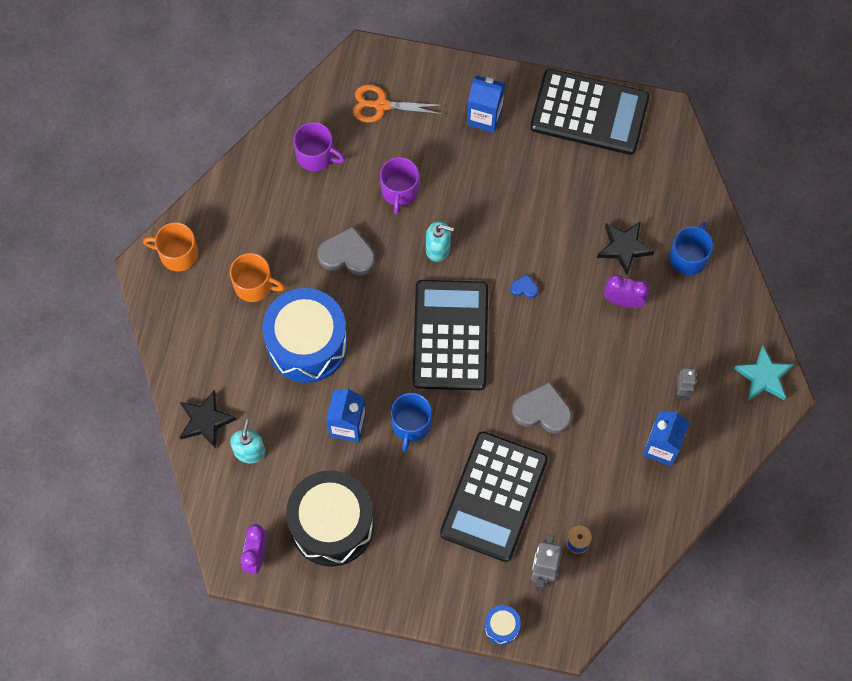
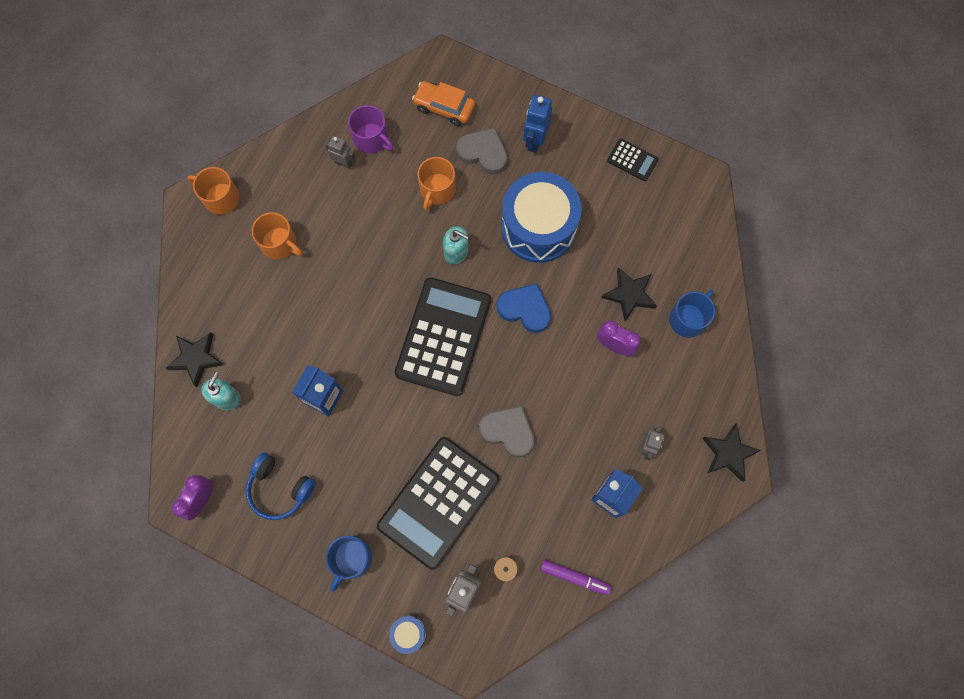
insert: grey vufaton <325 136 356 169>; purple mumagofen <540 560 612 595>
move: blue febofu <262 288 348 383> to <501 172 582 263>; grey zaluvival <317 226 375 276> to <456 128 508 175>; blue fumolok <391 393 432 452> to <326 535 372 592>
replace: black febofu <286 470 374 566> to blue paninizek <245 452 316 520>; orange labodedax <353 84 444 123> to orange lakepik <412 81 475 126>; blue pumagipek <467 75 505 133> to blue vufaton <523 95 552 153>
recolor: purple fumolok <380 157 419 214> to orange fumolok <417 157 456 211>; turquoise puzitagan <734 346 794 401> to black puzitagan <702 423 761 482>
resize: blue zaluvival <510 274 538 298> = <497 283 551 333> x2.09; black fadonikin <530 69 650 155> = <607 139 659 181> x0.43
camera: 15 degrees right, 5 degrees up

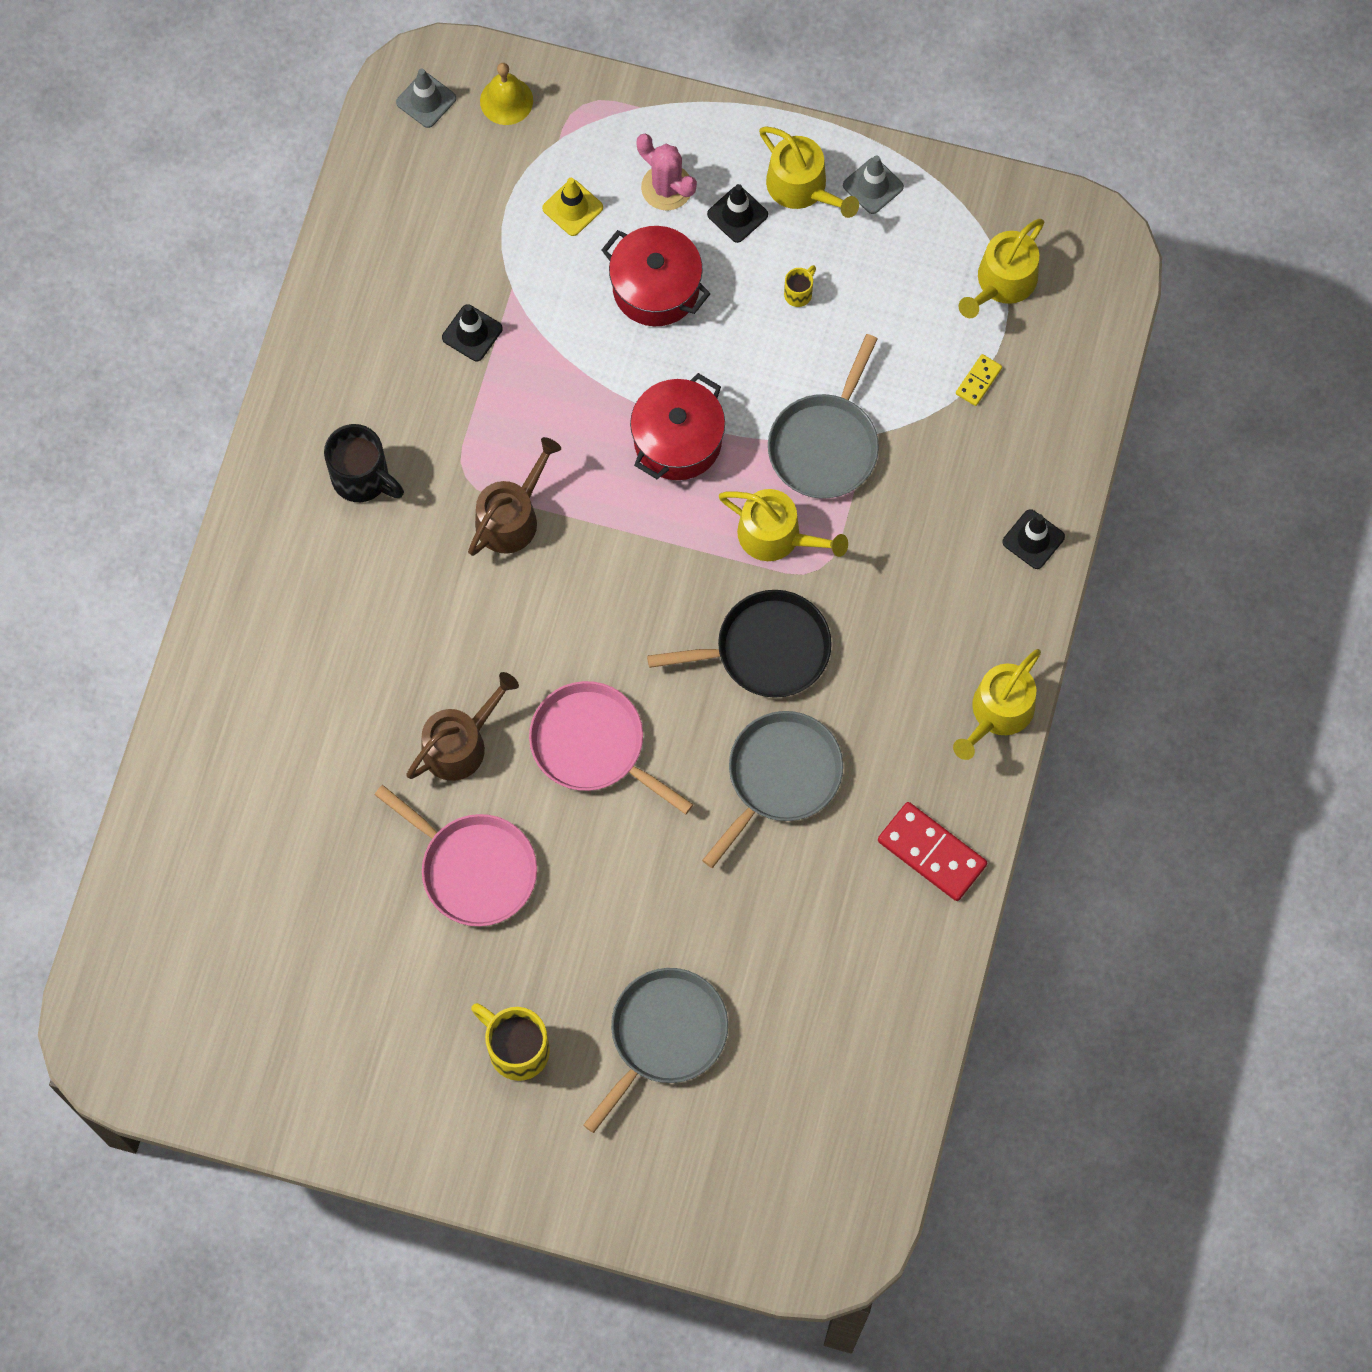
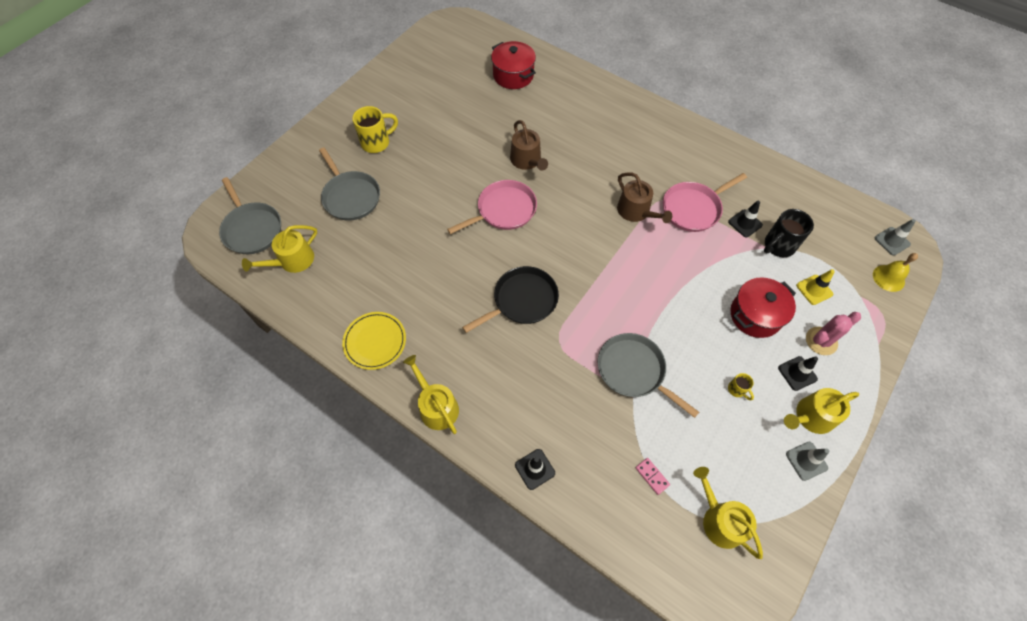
move: black fumolok <324 424 404 502> to <764 209 814 257>; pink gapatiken <374 785 537 926> to <663 173 747 232>; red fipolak <630 373 725 480> to <491 41 536 89>; grey gapatiken <702 711 843 868> to <219 177 281 254>; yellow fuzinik <719 489 848 561> to <242 225 317 273>
replace: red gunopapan <878 802 987 901> to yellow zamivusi <342 312 406 370>
recolor: yellow gunopapan <956 354 1002 406> to pink gunopapan <635 458 670 495>
rotate: black gapatiken <647 590 832 698> = <462 266 559 333> 135 degrees counterclockwise
camera: 110 degrees right, 10 degrees down

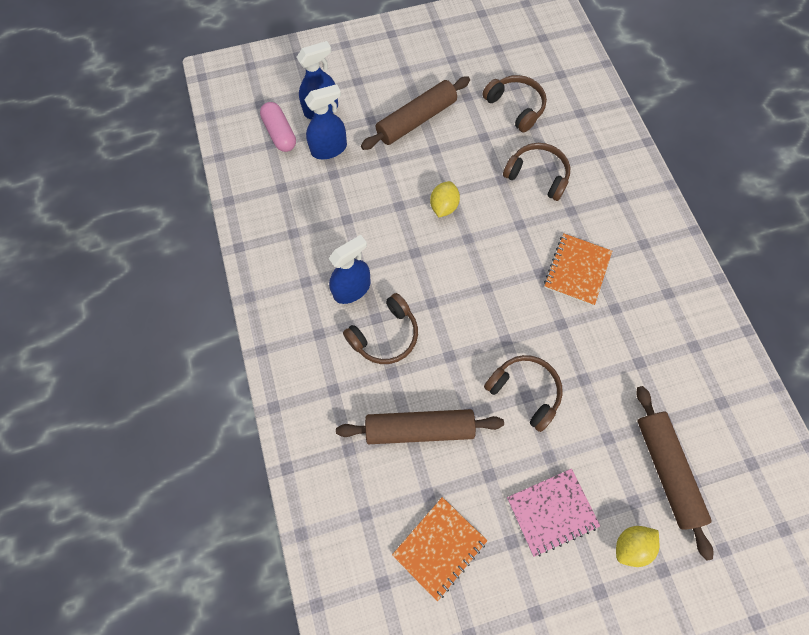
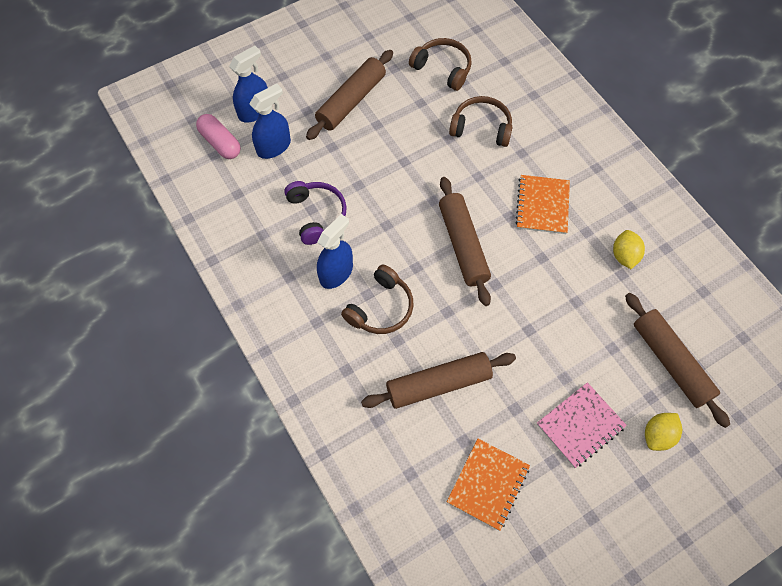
delete: brown paninizek <484 355 563 432>
insert: purple paninizek <284 181 347 245>; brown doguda <439 177 491 306>
move: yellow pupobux <430 181 460 217> to <613 230 645 269>
camera: 15 degrees left, 5 degrees down

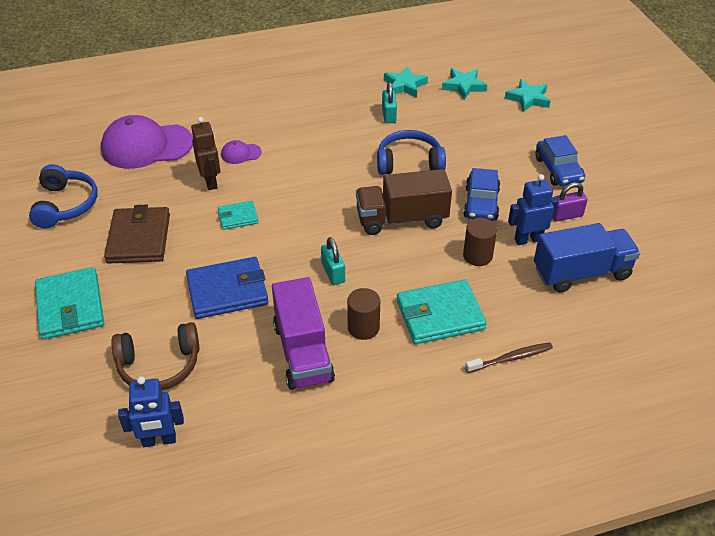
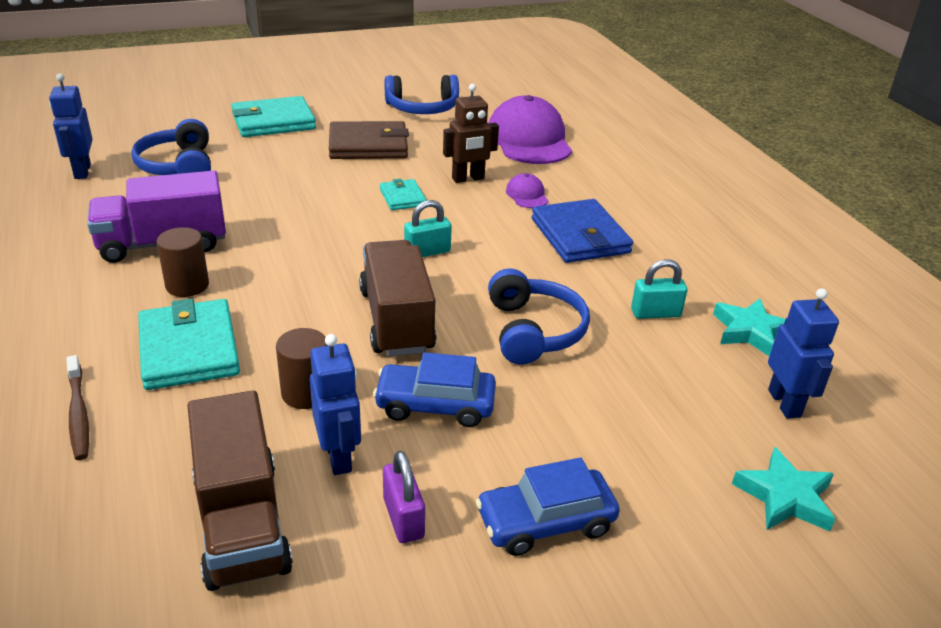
move: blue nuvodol <186 257 269 319> to <532 199 633 263>; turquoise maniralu <321 237 345 285> to <404 200 452 257>
replace: turquoise puzitagan <442 68 487 100> to blue vufaton <768 288 839 419>
recolor: brown paninizek <111 322 199 390> to blue paninizek <131 119 211 175>; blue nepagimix <534 223 640 293> to brown nepagimix <188 390 293 591>
camera: 85 degrees right, 10 degrees down

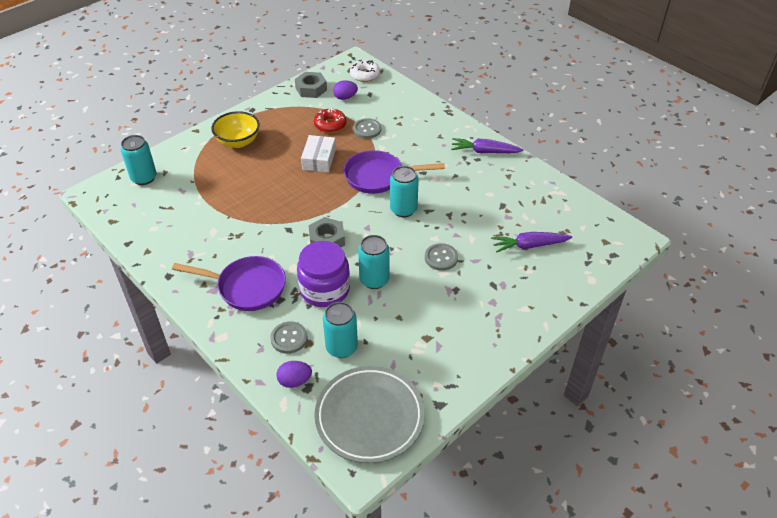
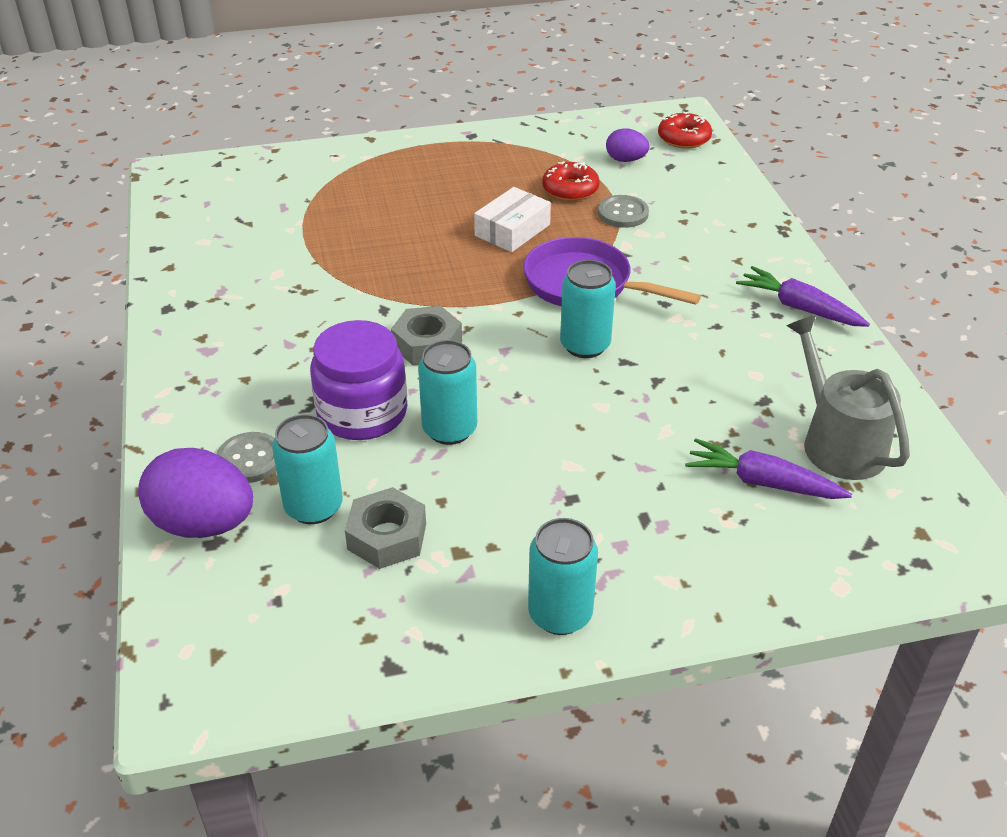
delete: purple gapatiken <172 256 286 311>; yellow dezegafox <211 111 260 148>; grey zamivusi <314 366 425 463>; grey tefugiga <425 243 458 271>
insert: grey fuzinik <787 315 910 480>
move: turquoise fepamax <121 135 157 185> to <528 518 598 635>; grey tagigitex <295 72 327 98> to <345 487 426 569>
recolor: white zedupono <350 60 380 82> to red zedupono <658 111 712 149>
resize: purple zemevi <276 361 312 388> = <138 448 253 538> x1.85
camera: 30 degrees right, 5 degrees down

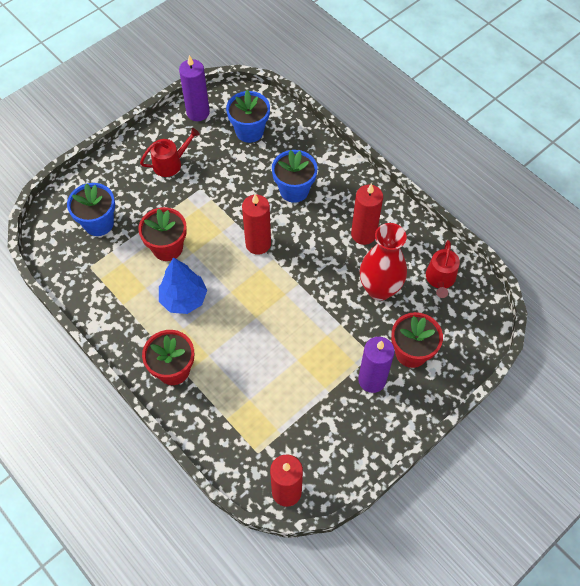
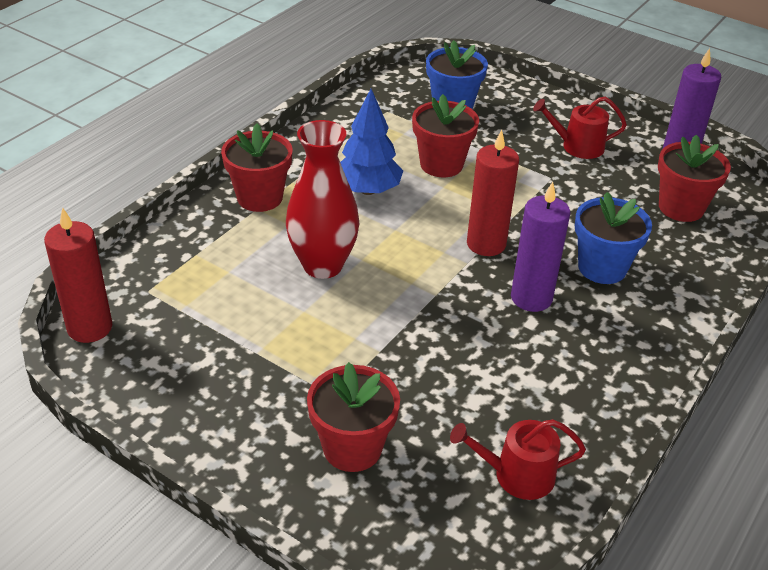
delete: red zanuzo <351 183 383 245>
move: purple zanuzo <358 337 395 393> to <511 182 570 312>; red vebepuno <360 223 407 301> to <286 120 359 279>
recolor: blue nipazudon <226 90 270 143> to red nipazudon <658 135 731 222>
rotate: red fuzinik <140 128 200 177> = <533 97 627 159> 135 degrees clockwise
camera: 75 degrees right, 20 degrees down

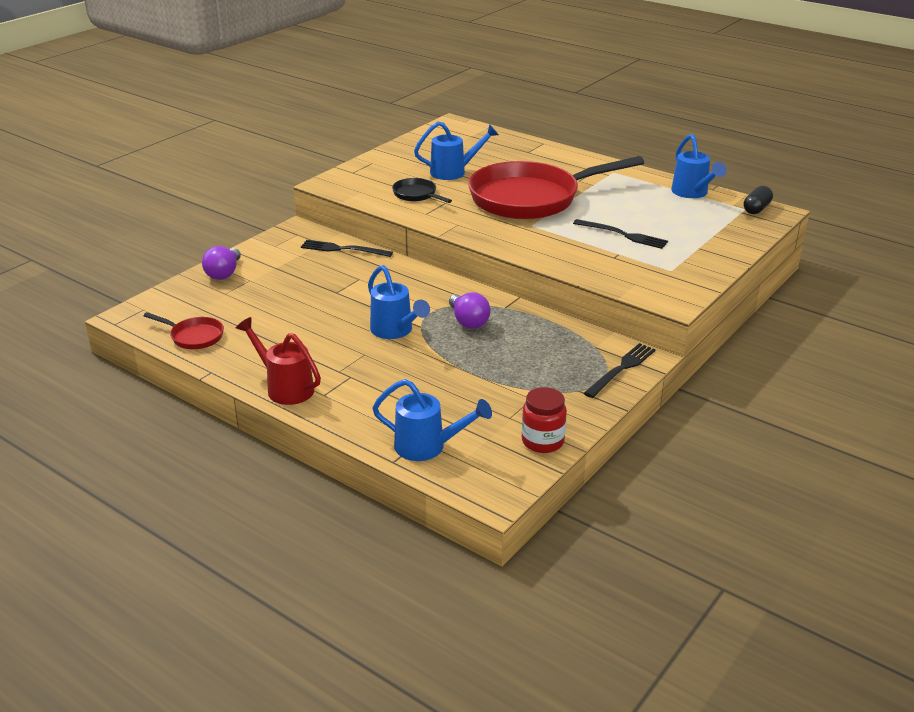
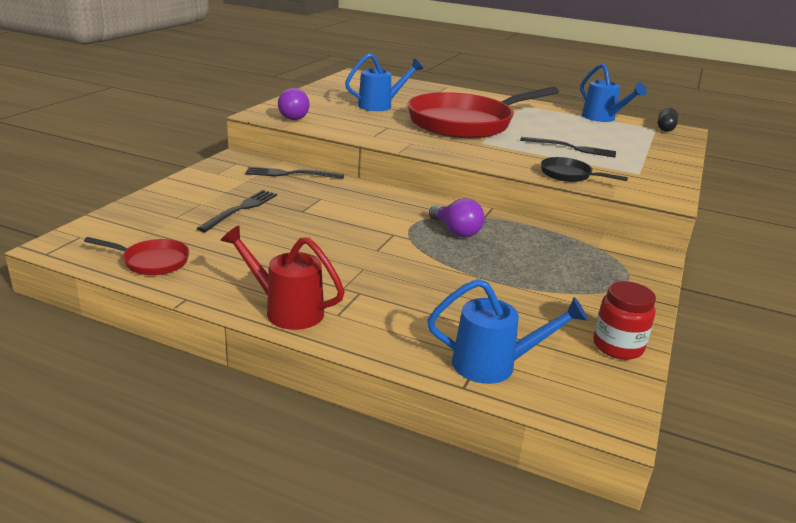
delete: blue fuzinik <368 265 430 339>
move: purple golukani <202 246 241 280> to <278 88 310 120>; black gapatiken <392 178 452 203> to <541 157 628 182>; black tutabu <584 343 656 398> to <197 190 277 232>
camera: 15 degrees left, 5 degrees down

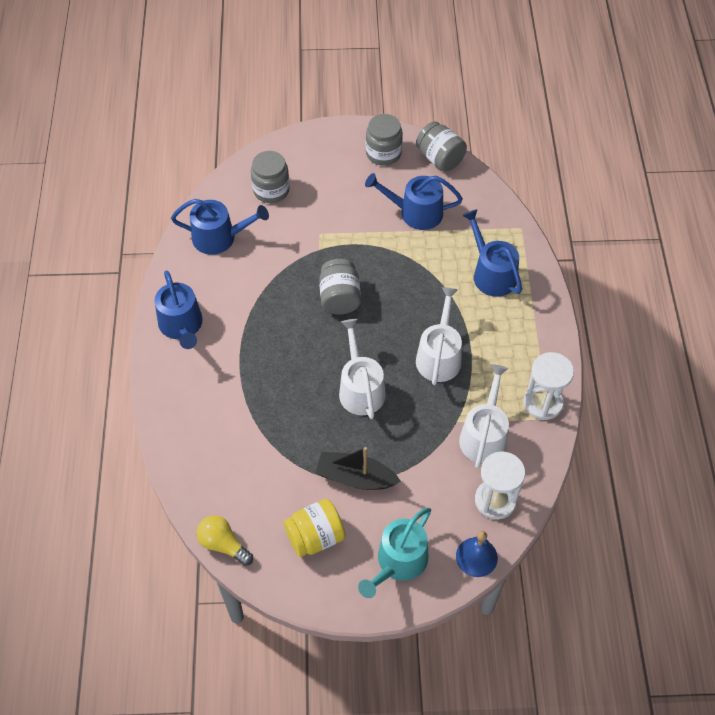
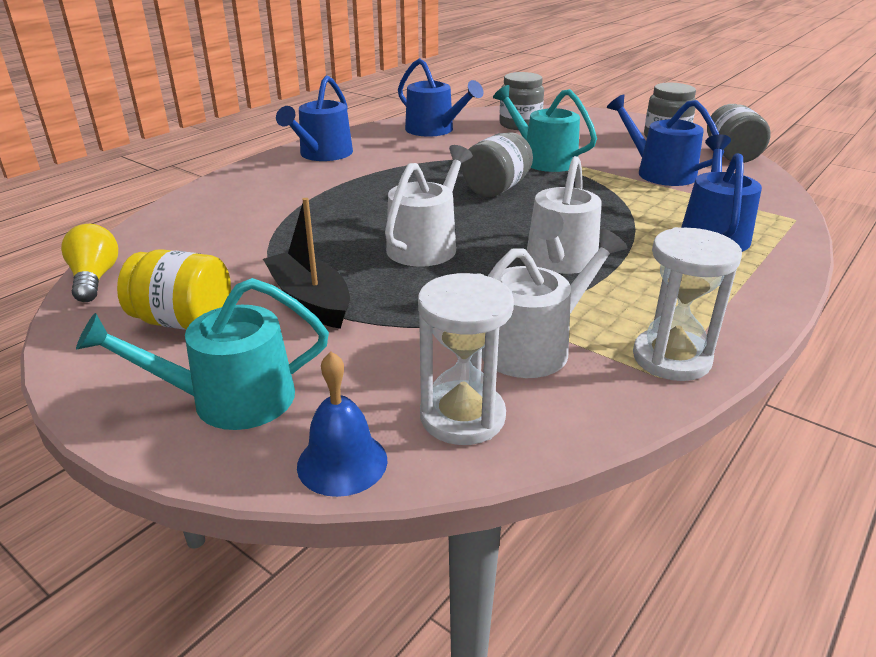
insert: turquoise fuzinik <493 85 597 172>
rotate: white fuzinik <416 287 462 385> = <527 156 602 274> 150 degrees clockwise
camera: 40 degrees right, 25 degrees down

